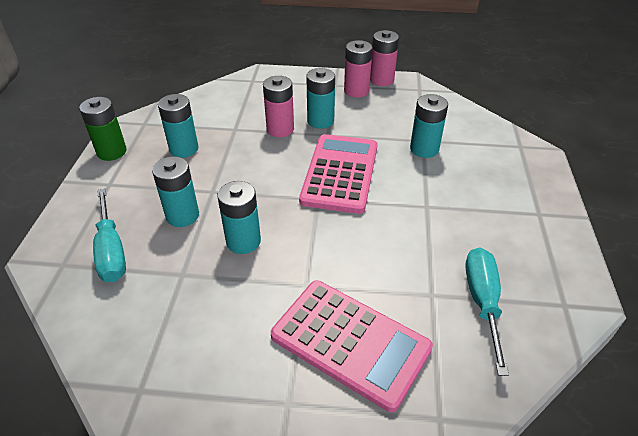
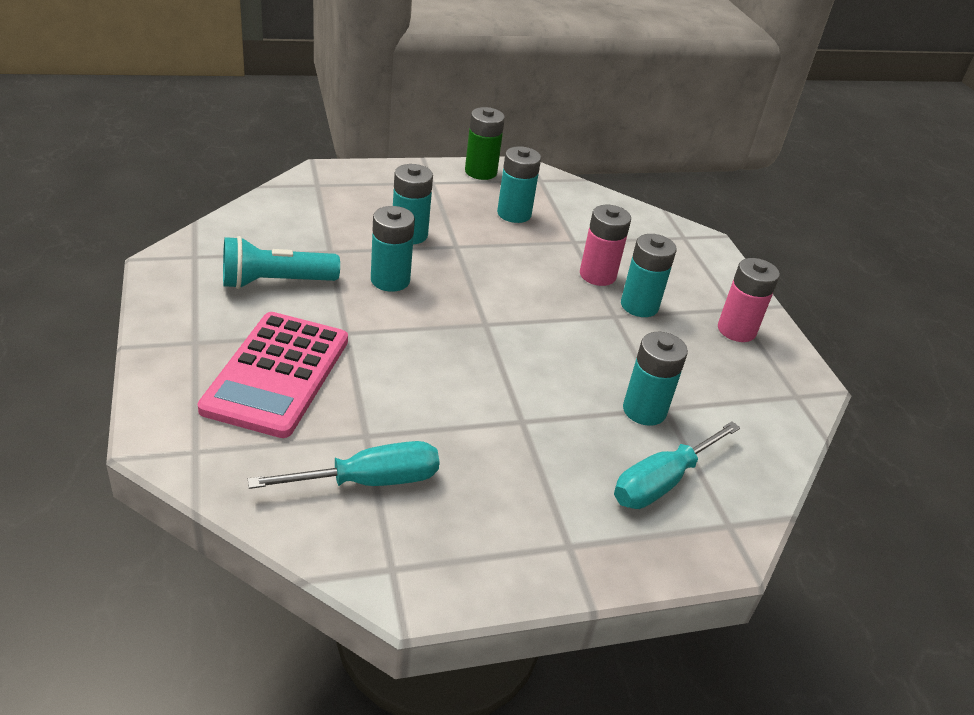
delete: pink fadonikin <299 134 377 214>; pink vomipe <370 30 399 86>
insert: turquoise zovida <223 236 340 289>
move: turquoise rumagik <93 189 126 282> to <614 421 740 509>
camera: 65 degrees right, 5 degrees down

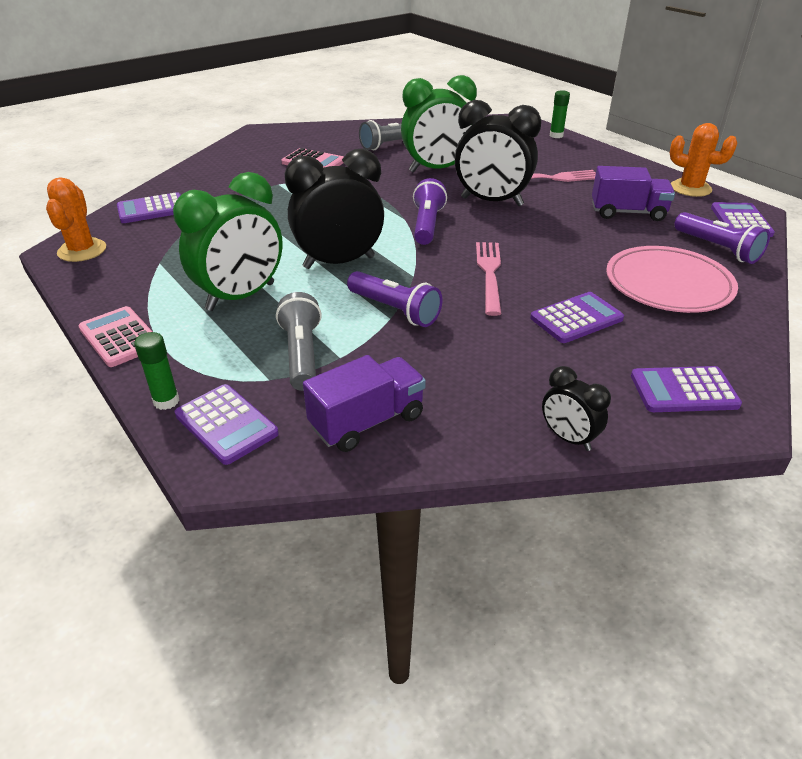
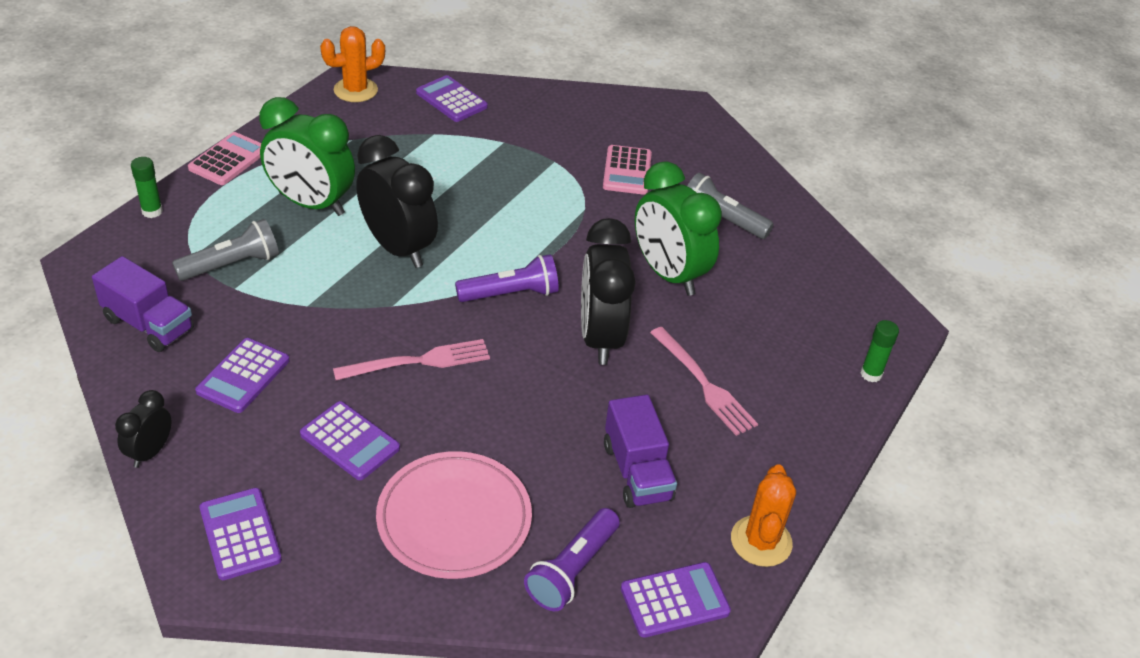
delete: purple zovida <347 271 442 327>
move: purple fadonikin <175 384 279 465> to <195 338 289 413>
camera: 65 degrees right, 5 degrees up

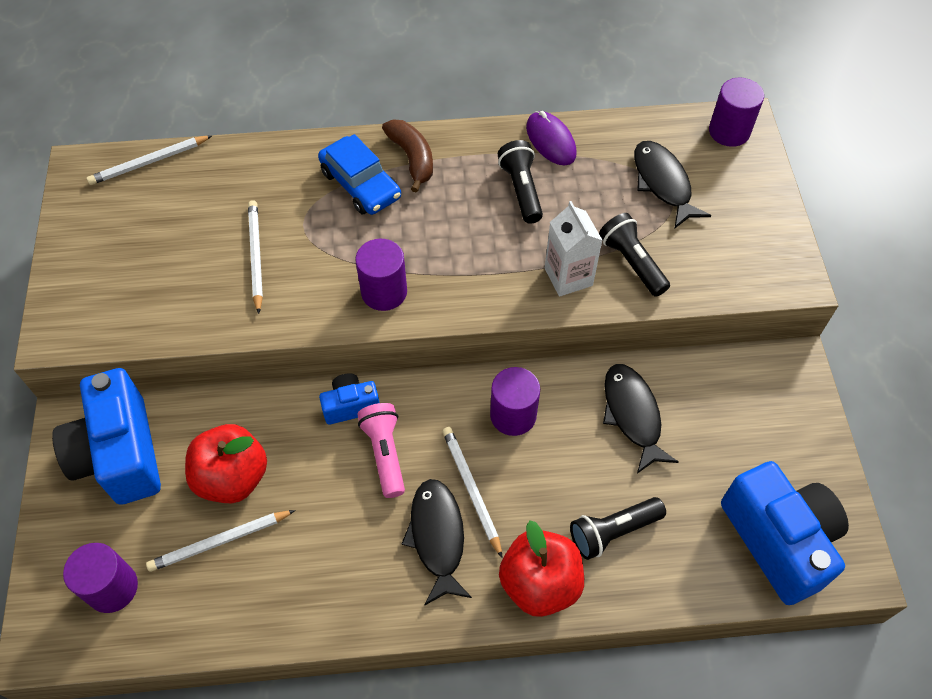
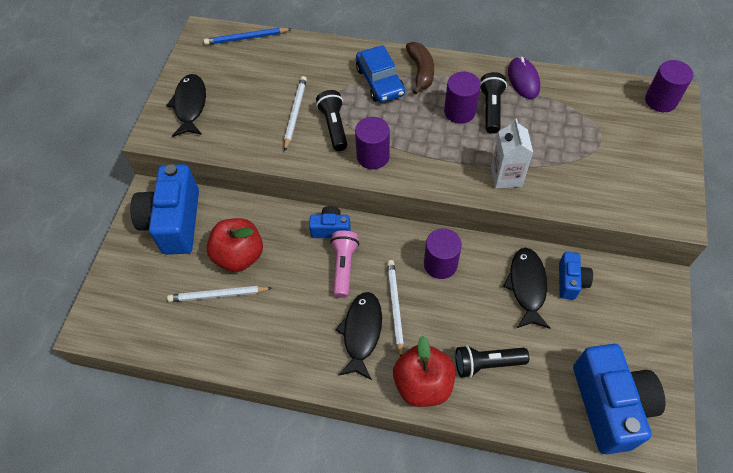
insert: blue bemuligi <559 252 593 300>
move: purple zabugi <63 543 138 613> to <444 72 481 124>; black zovida <599 213 670 297> to <316 90 348 151>; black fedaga <634 141 711 229> to <166 74 206 137>
recolor: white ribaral <87 135 213 185> to blue ribaral <204 28 291 45>
camera: 20 degrees right, 0 degrees up

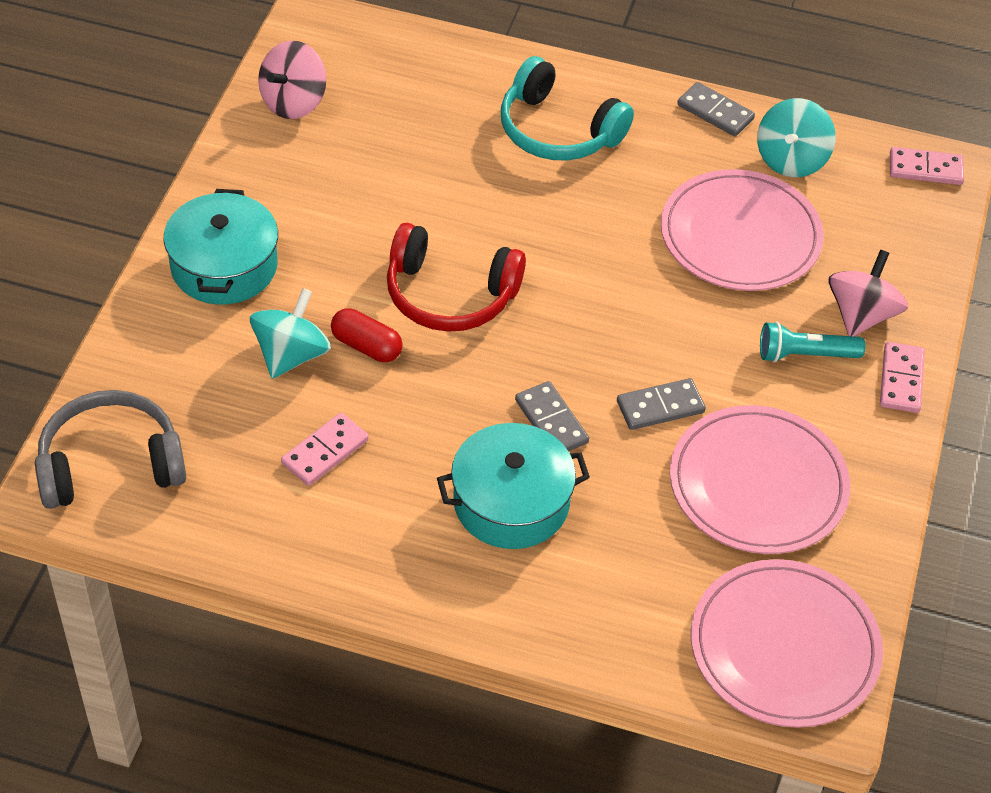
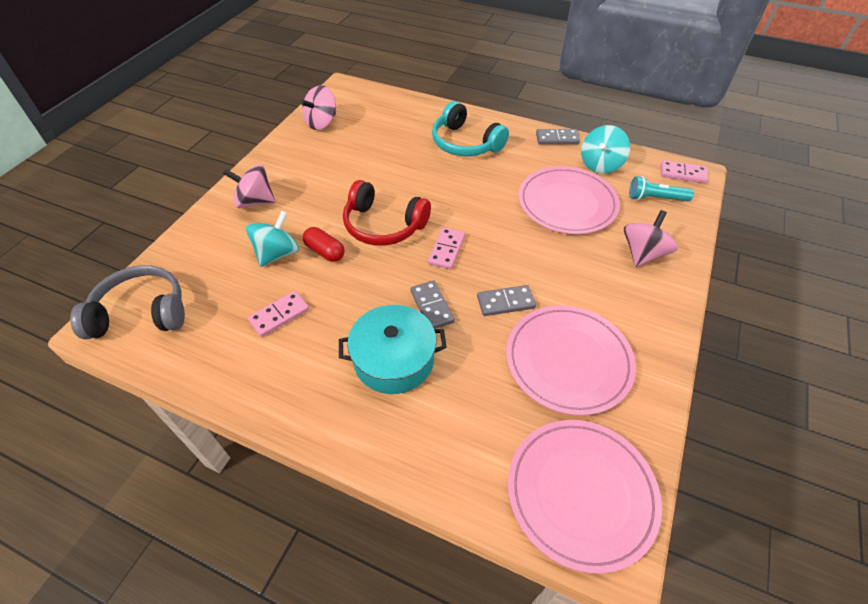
move: turquoise zovida <760 322 866 362> to <629 176 694 201>; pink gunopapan <880 342 925 413> to <428 227 465 269>
replace: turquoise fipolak <163 189 278 305> to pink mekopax <223 164 276 208>
rotate: grey gunopapan <677 82 755 136> = <536 129 580 145> 45 degrees counterclockwise
camera: 10 degrees right, 0 degrees up

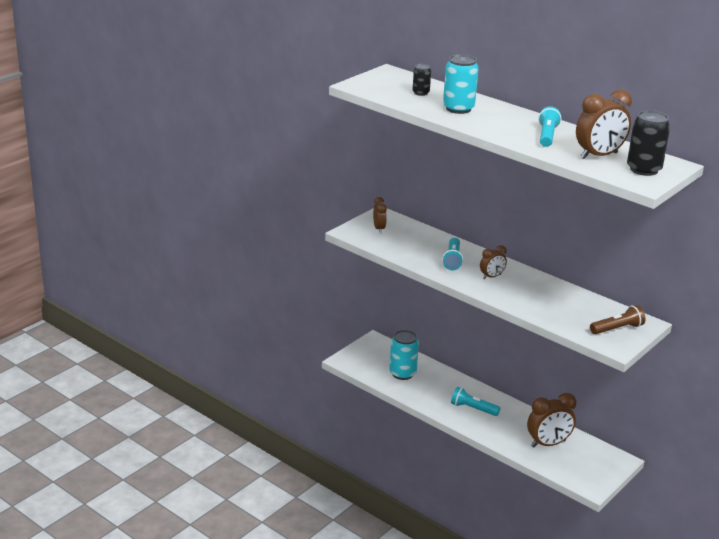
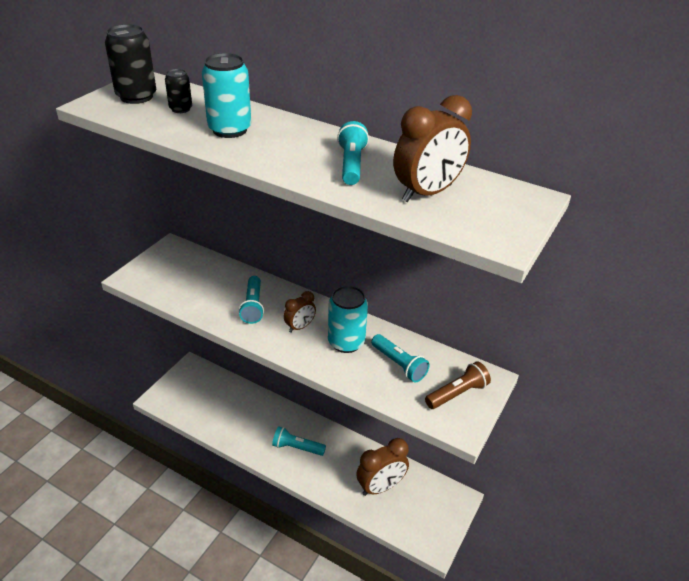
delete: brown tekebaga <373 197 387 233>
insert: turquoise zovida <371 334 430 382>
move: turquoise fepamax <389 330 419 380> to <328 286 368 353>; black fepamax <627 110 670 176> to <105 24 156 104>
camera: 10 degrees left, 10 degrees up

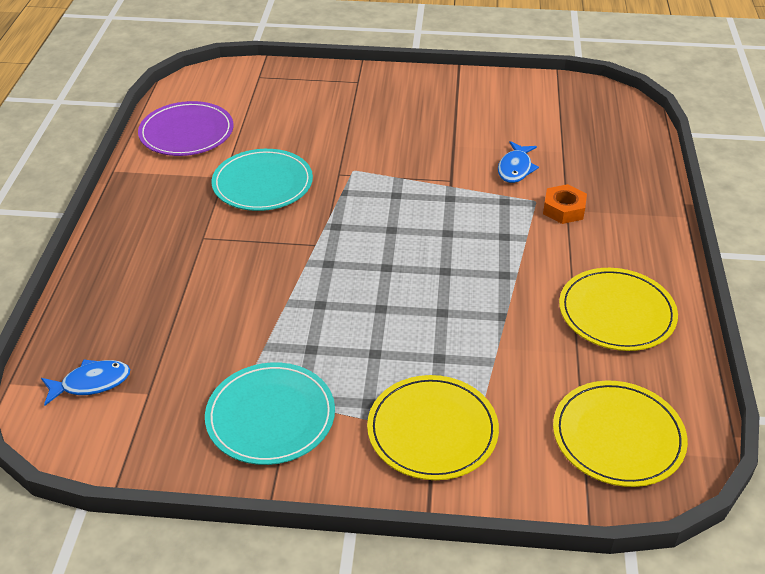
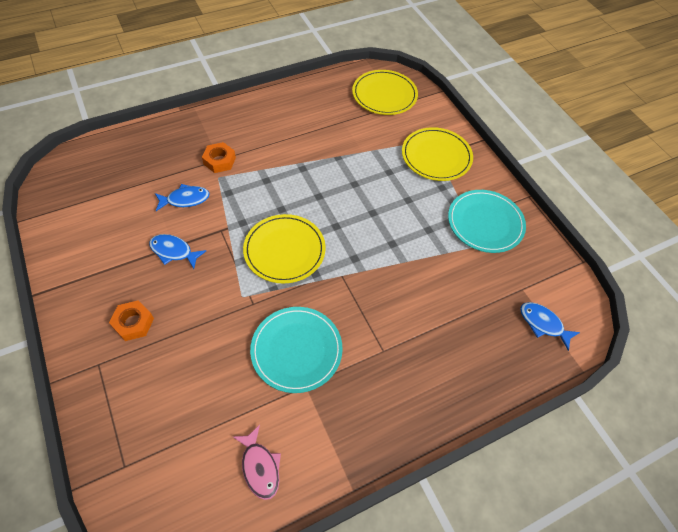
insert: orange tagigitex <109 300 154 341>; blue fedaga <149 234 206 269>
move: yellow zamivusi <559 268 678 351> to <243 214 326 283>
replace: purple zamivusi <138 101 234 156> to pink fedaga <233 425 281 500>
camera: 125 degrees left, 15 degrees up

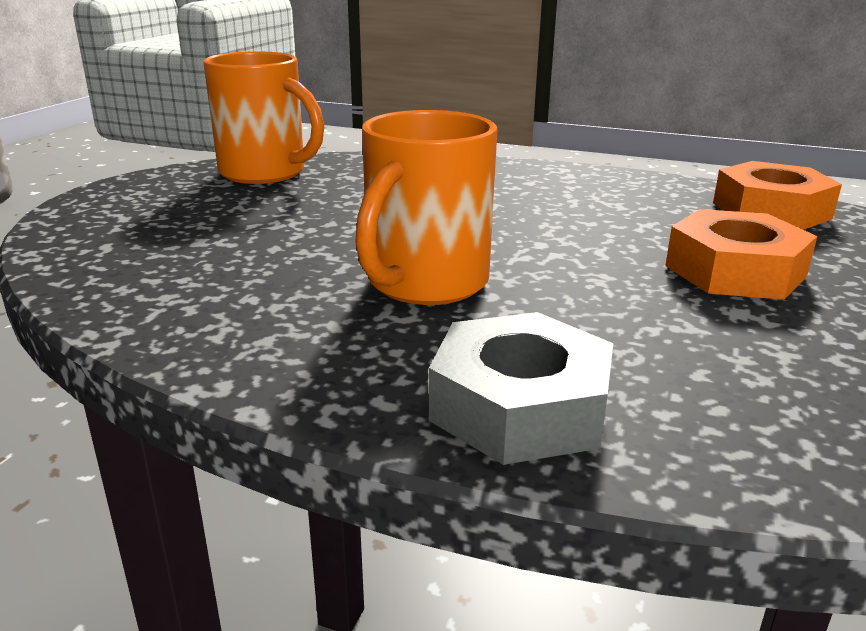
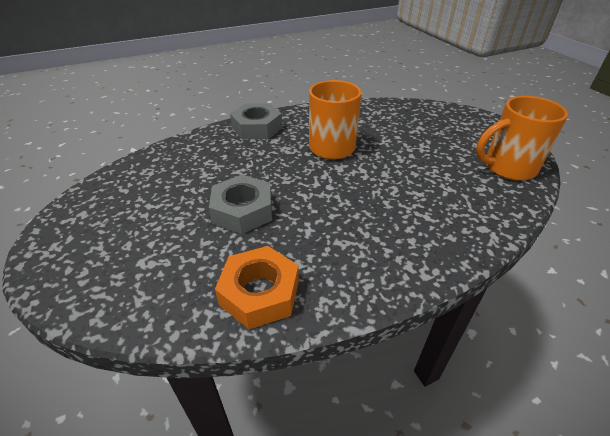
recolor: orange tagigitex <665 209 817 300> to grey tagigitex <209 175 272 234>
camera: 135 degrees right, 15 degrees up

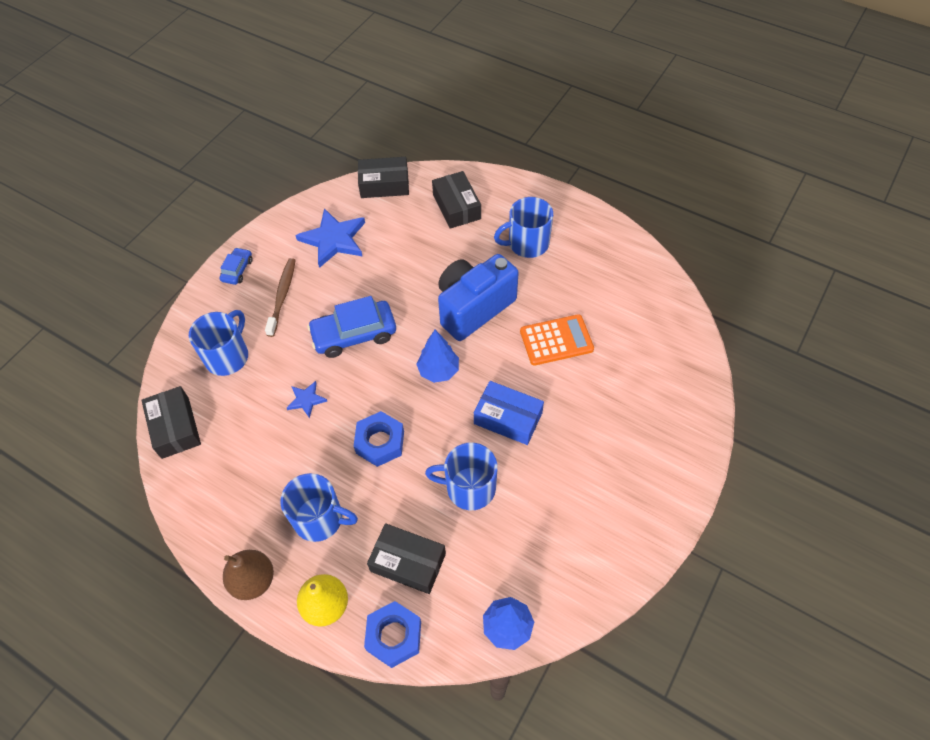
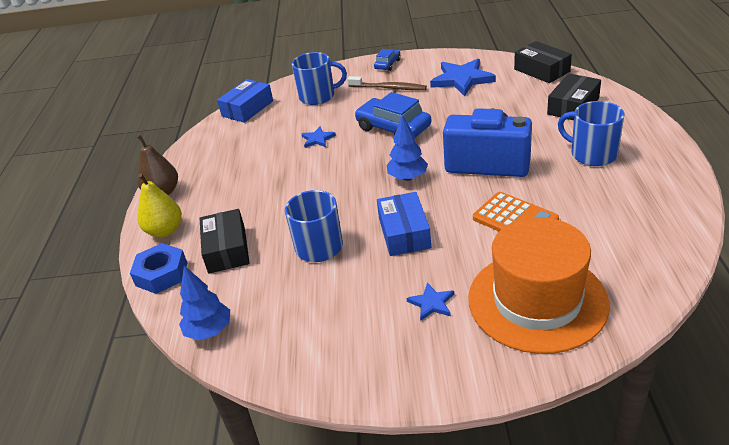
delete: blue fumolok <280 473 358 542>; blue tagigitex <354 411 404 467>
insert: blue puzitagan <407 282 454 321>; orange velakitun <468 217 610 354>
recolor: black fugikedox <141 386 201 459> to blue fugikedox <217 79 273 123>
rotate: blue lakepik <220 247 253 285> = <374 49 401 71> 45 degrees counterclockwise; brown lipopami <265 258 295 337> = <347 76 427 90> 45 degrees clockwise
camera: 60 degrees right, 20 degrees down

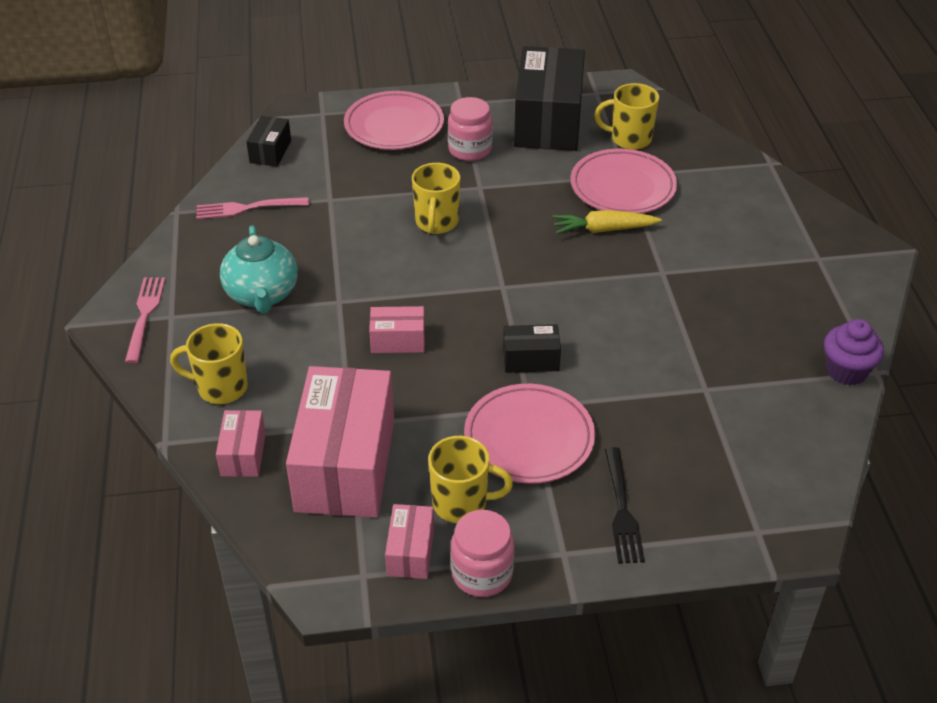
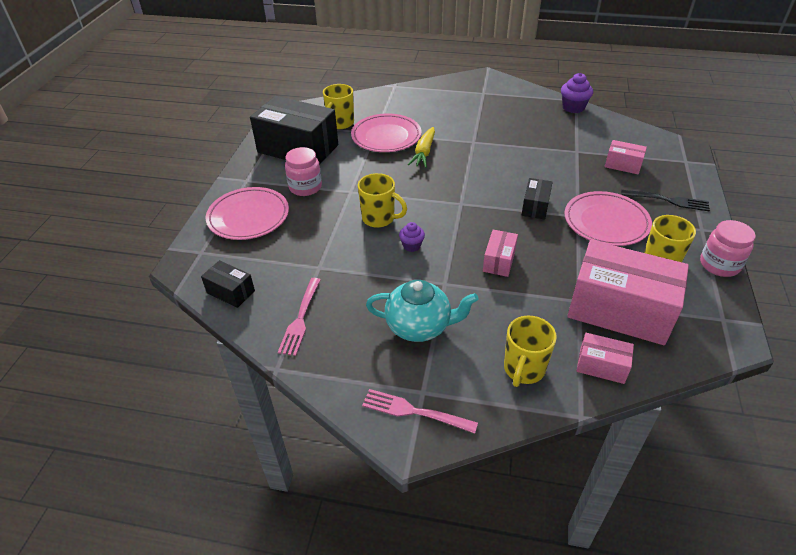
insert: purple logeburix <399 222 425 252>
move: pink fugikedox <385 504 434 579> to <605 140 647 174>
camera: 70 degrees left, 0 degrees up

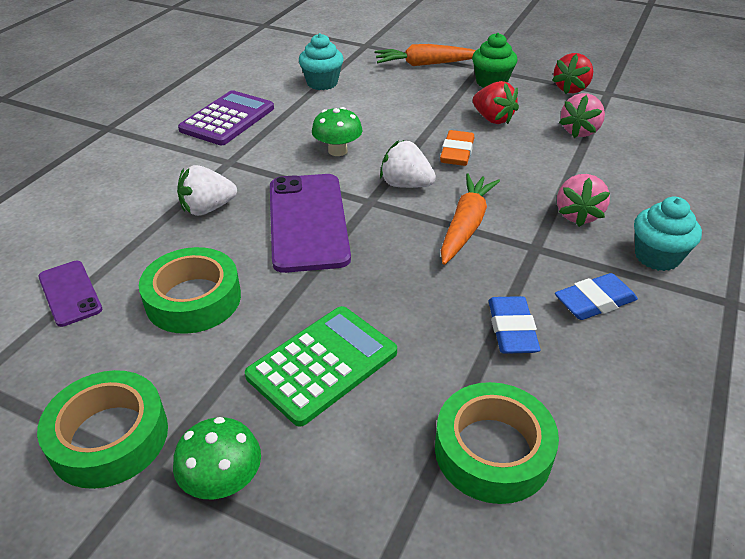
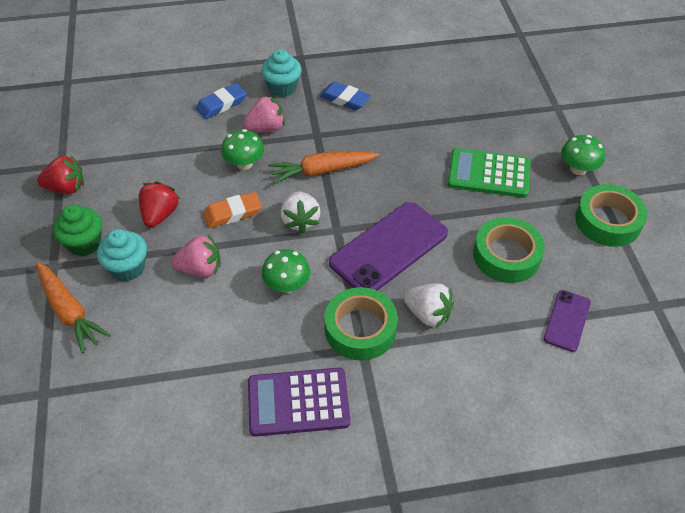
insert: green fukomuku <221 129 264 170>
move: turquoise logeburix <299 33 344 90> to <97 229 147 282>; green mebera <435 382 559 504> to <324 287 398 361>; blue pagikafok <489 296 540 354> to <196 83 247 119>; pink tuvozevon <559 93 605 138> to <171 235 221 277>
camera: 125 degrees left, 10 degrees up

